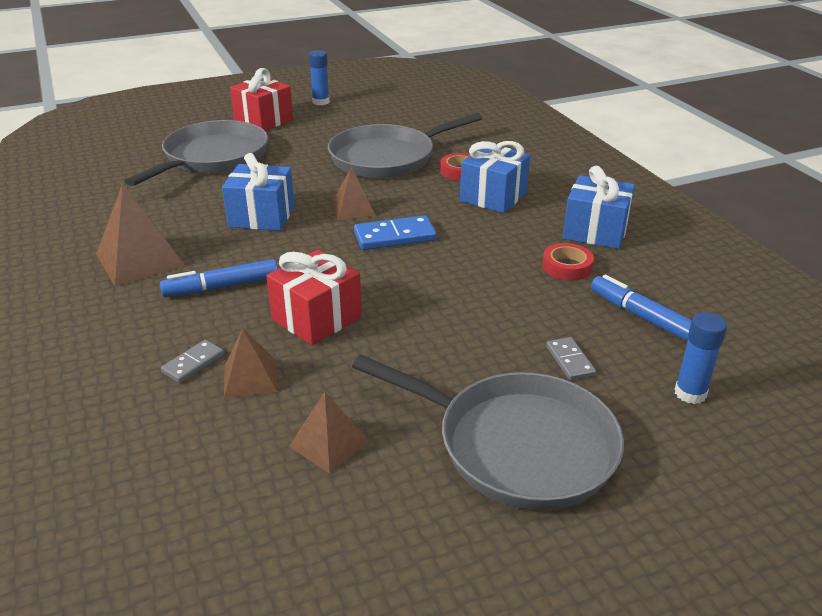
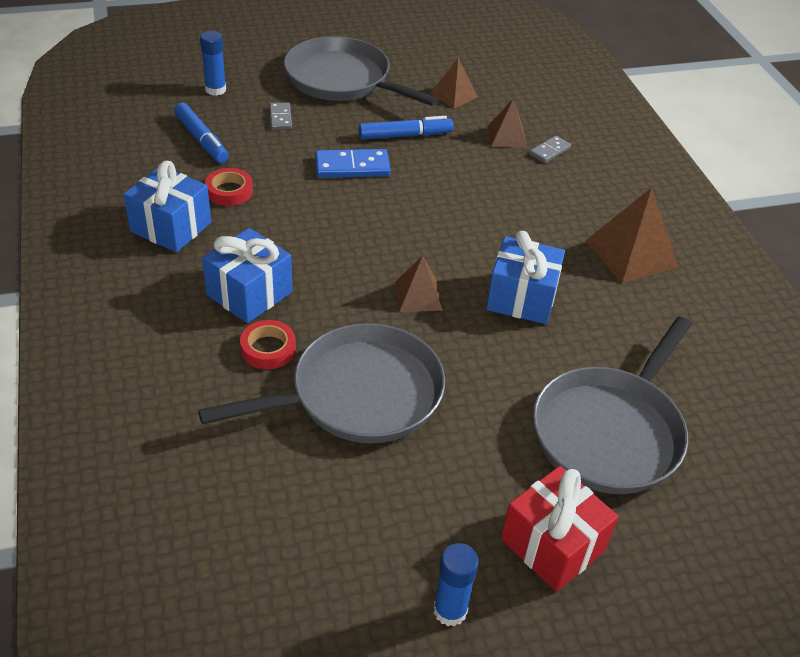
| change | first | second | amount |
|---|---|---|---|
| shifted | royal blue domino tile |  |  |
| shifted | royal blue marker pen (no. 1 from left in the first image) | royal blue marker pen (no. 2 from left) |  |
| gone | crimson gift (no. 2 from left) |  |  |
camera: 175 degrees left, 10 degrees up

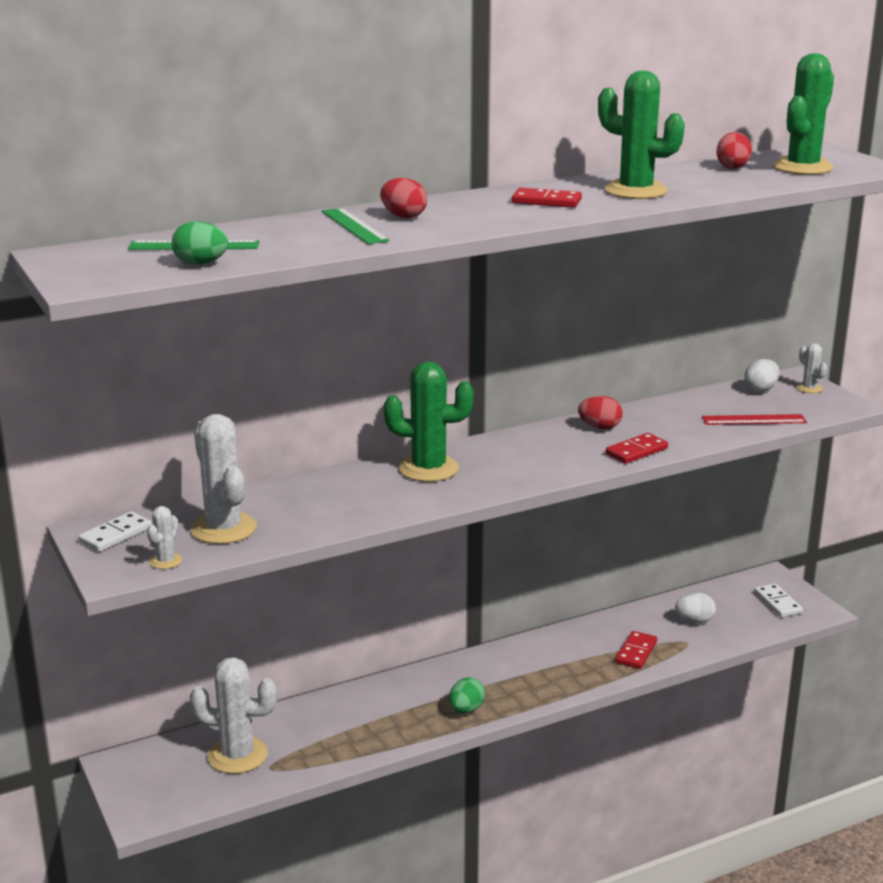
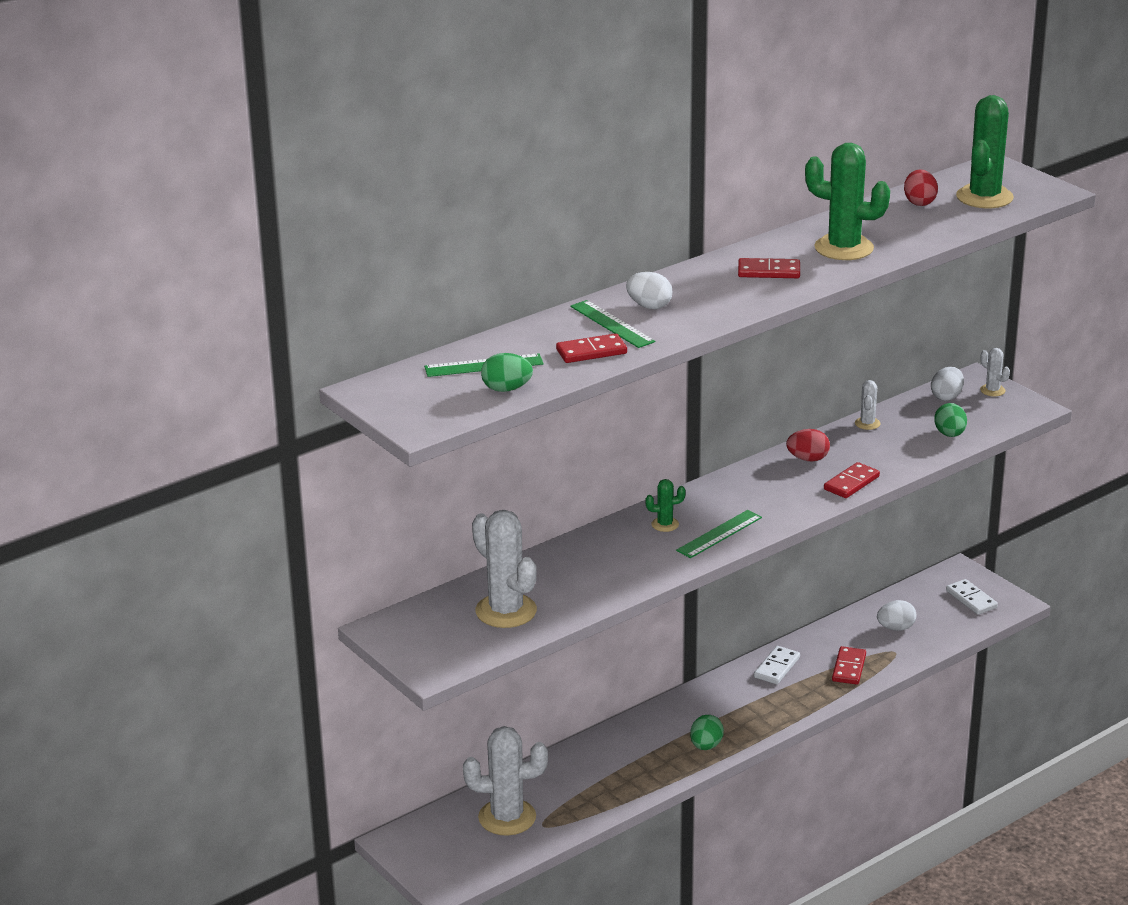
| change | first | second | amount |
|---|---|---|---|
| new |  | crimson domino tile (no. 1 from left) |  |
| repainted | crimson toy egg (no. 1 from left) | snow-white toy egg (no. 1 from left) |  |
| scaled | emerald saguaro cactus (no. 1 from left) |  | x0.47 |
| new |  | emerald straightedge (no. 3 from left) |  |
| shifted | snow-white domino tile (no. 1 from left) |  |  |
| shifted | snow-white saguaro cactus (no. 1 from left in the first image) | snow-white saguaro cactus (no. 3 from left) |  |
| swapped | crimson straightedge | emerald toy egg (no. 3 from left) |  |
camera: 10 degrees left, 5 degrees up

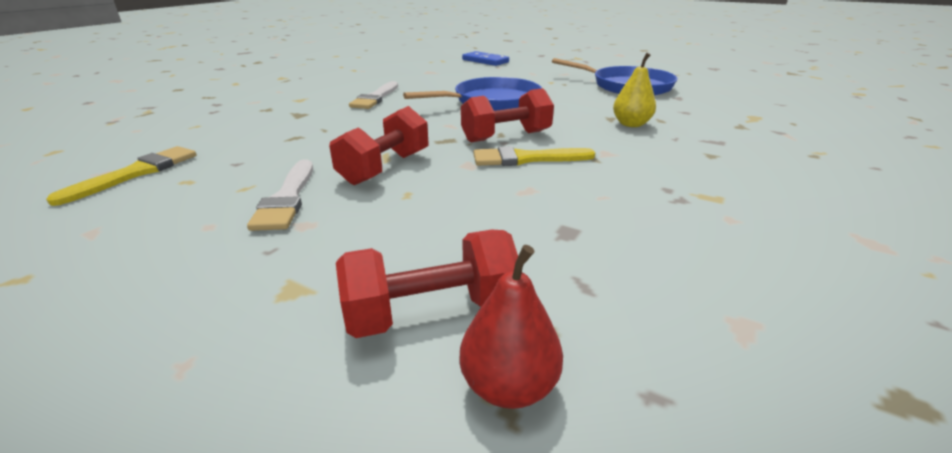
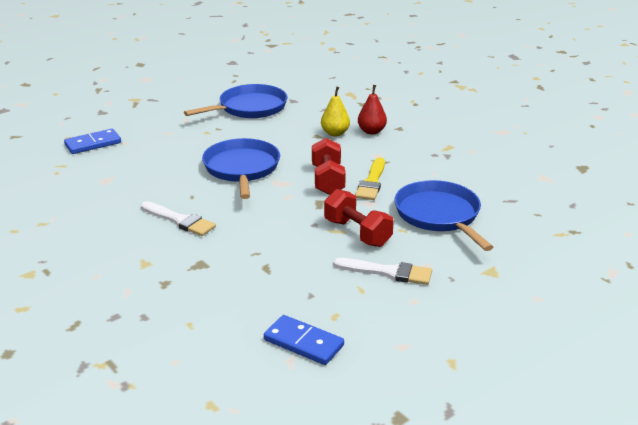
| change | first | second | amount |
|---|---|---|---|
| swapped | golden paintbrush (no. 1 from left) | royal blue domino tile (no. 2 from left) |  |
| shifted | crimson pear fruit |  |  |
| new |  | royal blue pan (no. 3 from left) |  |
| gone | crimson free weight (no. 2 from left) |  |  |
camera: 70 degrees left, 0 degrees up

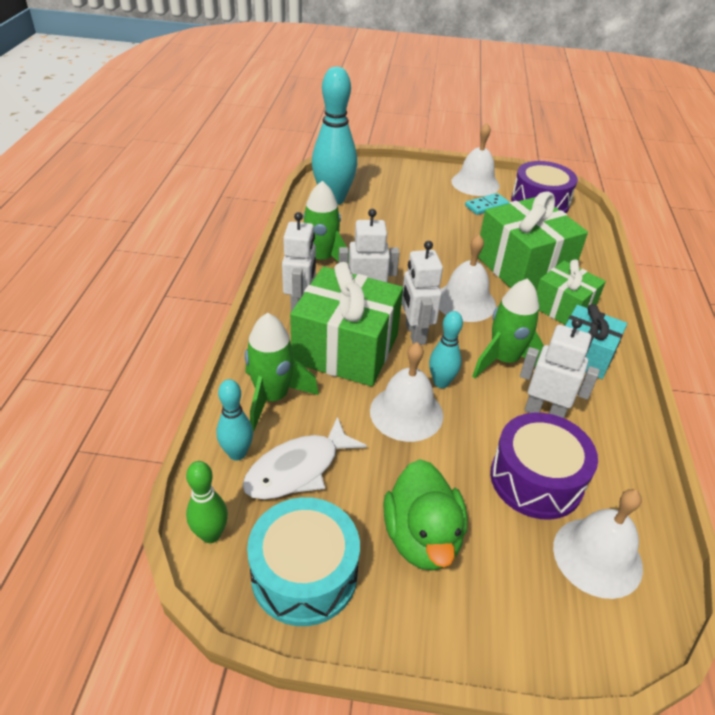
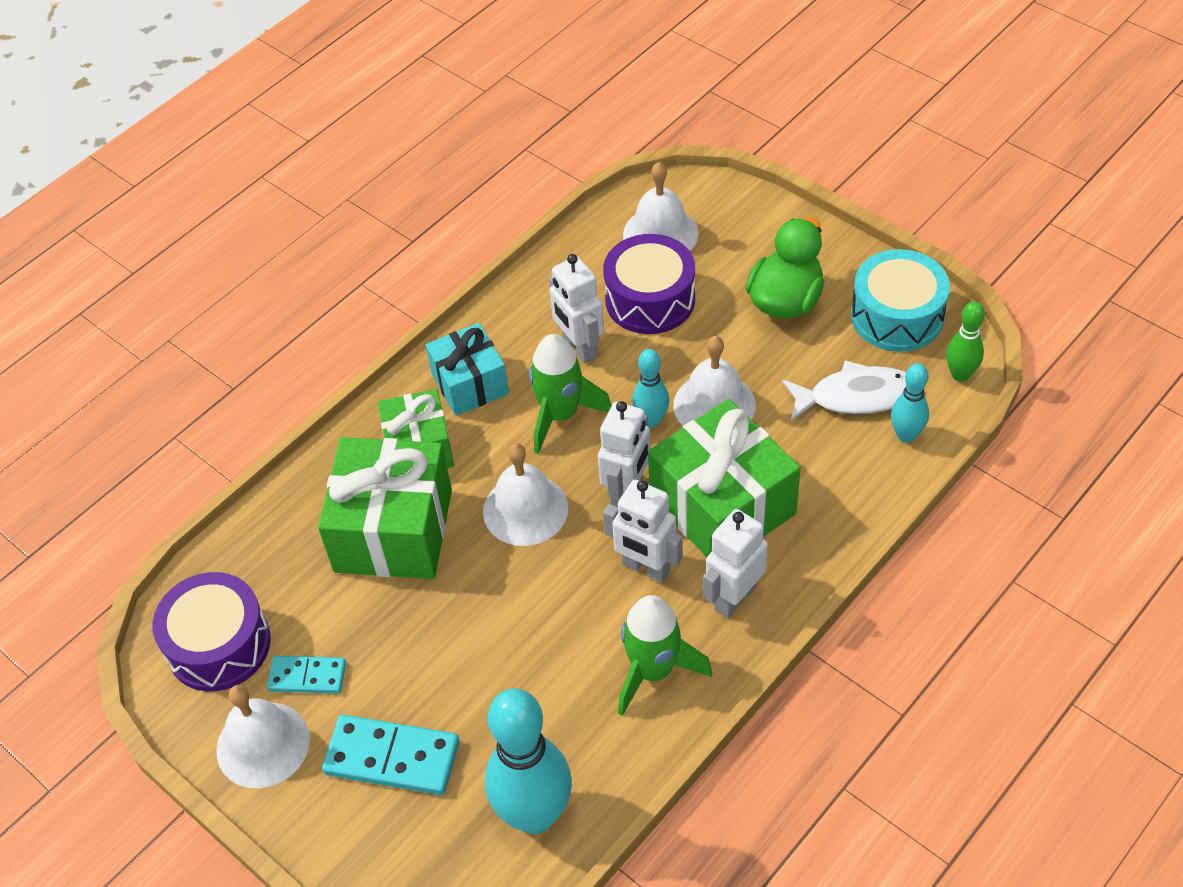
| change | first | second | amount |
|---|---|---|---|
| new |  | turquoise domino tile (no. 2 from left) |  |
| gone | emerald toy rocket (no. 1 from left) |  |  |
camera: 140 degrees left, 10 degrees up

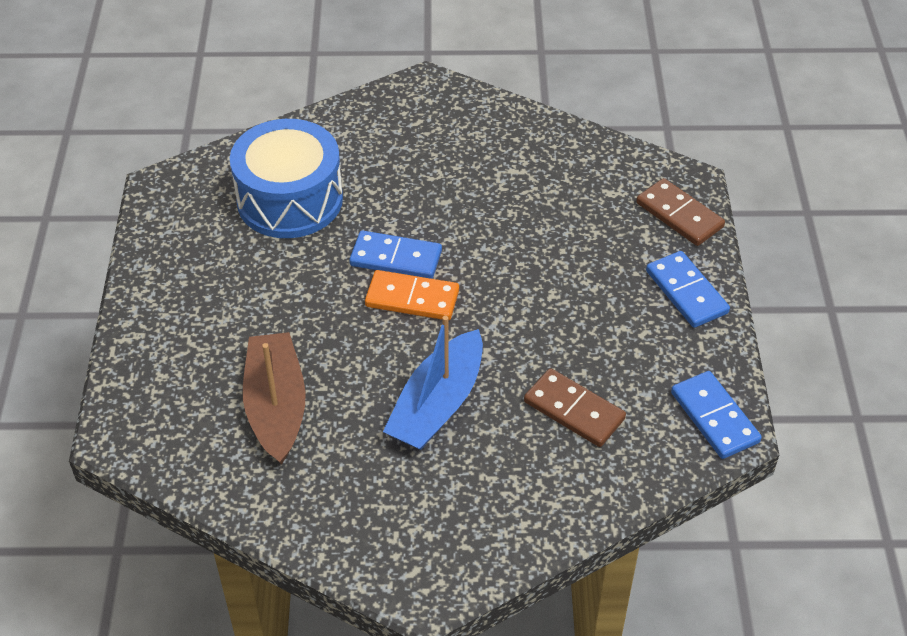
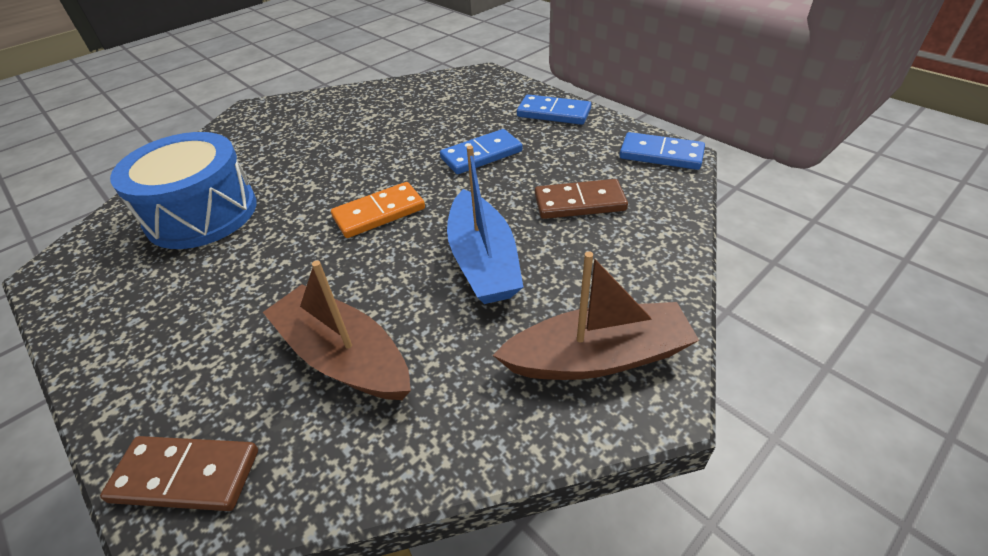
| change | first | second | amount |
|---|---|---|---|
| shifted | brown domino tile (no. 2 from left in the first image) | brown domino tile (no. 1 from left) |  |
| shifted | royal blue domino tile (no. 1 from left) |  |  |
| new |  | brown toy boat (no. 2 from left) |  |
camera: 40 degrees left, 5 degrees down

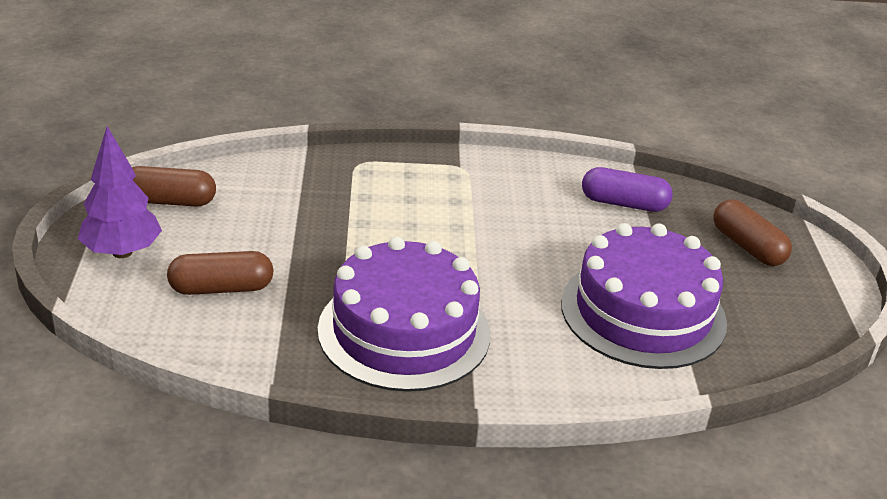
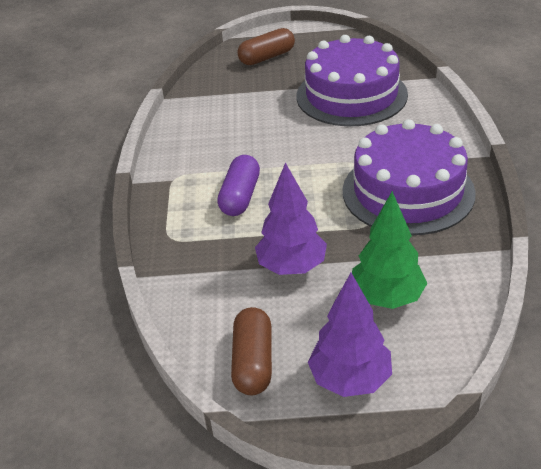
| change | first | second | amount |
|---|---|---|---|
| shifted | violet pill |  |  |
| new |  | violet fir tree (no. 1 from left) |  |
| swapped | brown pill (no. 2 from left) | emerald fir tree |  |
camera: 85 degrees left, 5 degrees up

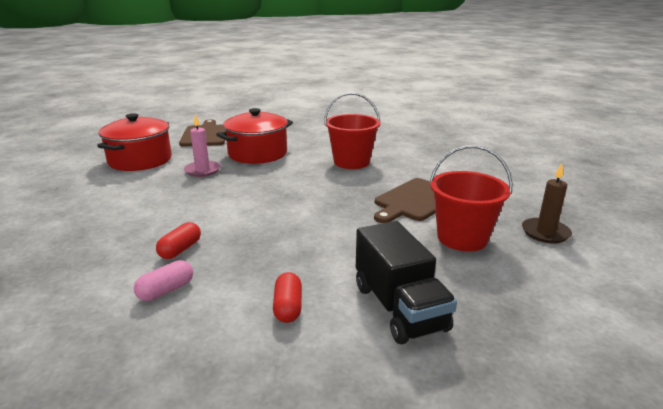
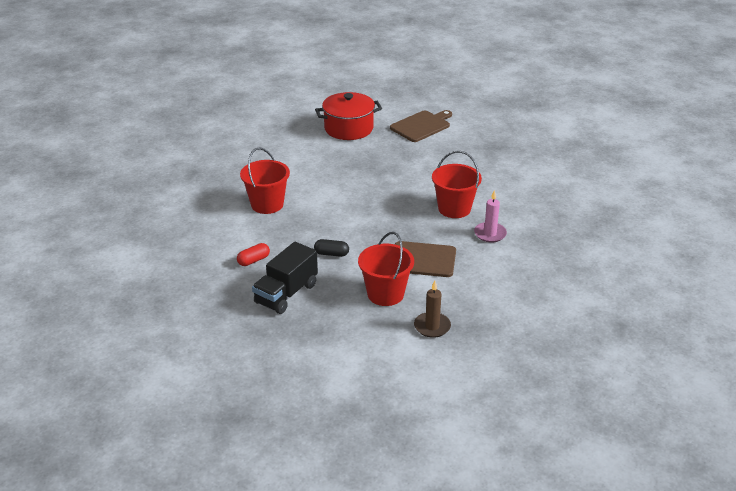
| change | first | second | amount |
|---|---|---|---|
| swapped | crimson pill (no. 1 from left) | crimson bucket (no. 1 from left) |  |
| new |  | jet-black pill |  |
| shifted | pink candle |  |  |
| gone | pink pill |  |  |
| gone | crimson cooking pot (no. 2 from left) |  |  |
camera: 55 degrees right, 10 degrees up

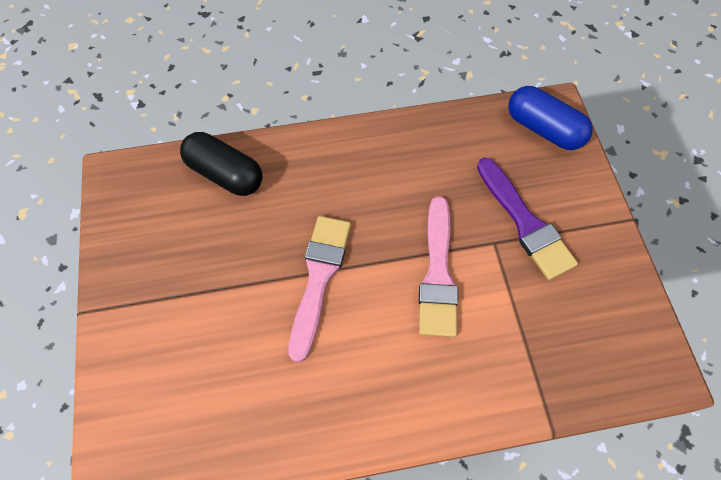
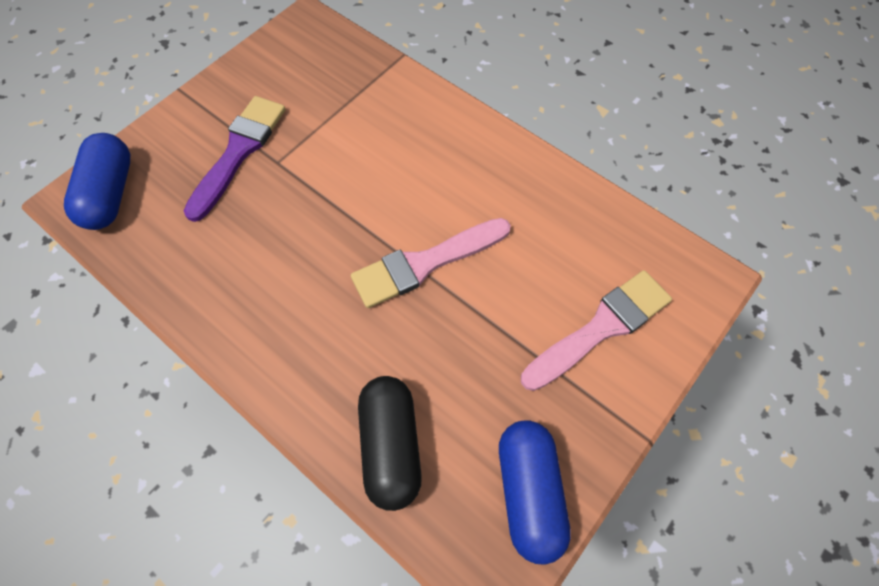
| change | first | second | amount |
|---|---|---|---|
| new |  | royal blue pill (no. 2 from left) |  |
| shifted | pink paintbrush (no. 2 from left) |  |  |
camera: 130 degrees left, 0 degrees up

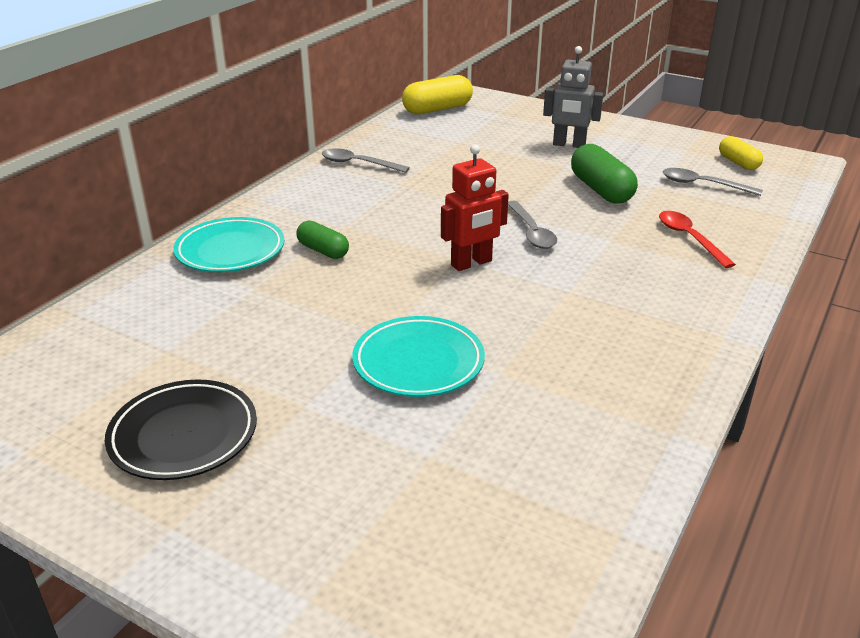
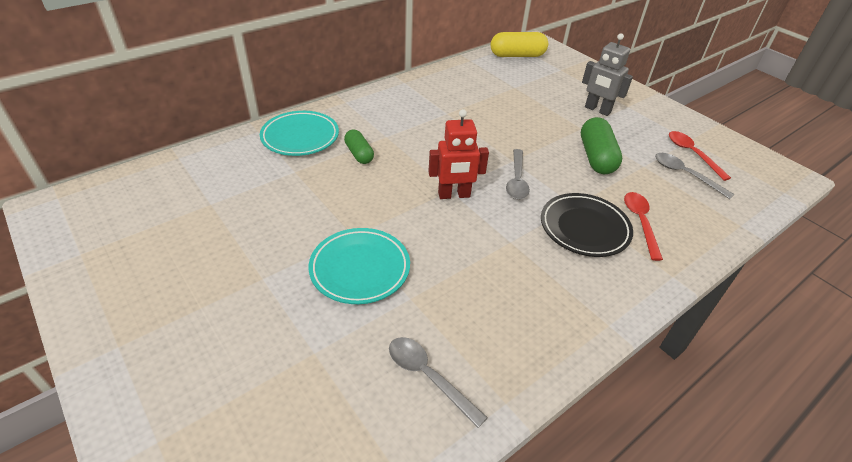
| change | first | second | amount |
|---|---|---|---|
| shifted | gray teaspoon (no. 1 from left) |  |  |
| shifted | jet-black plate |  |  |
| new |  | crimson teaspoon (no. 2 from left) |  |
| gone | golden pill (no. 2 from left) |  |  |
camera: 20 degrees right, 10 degrees up

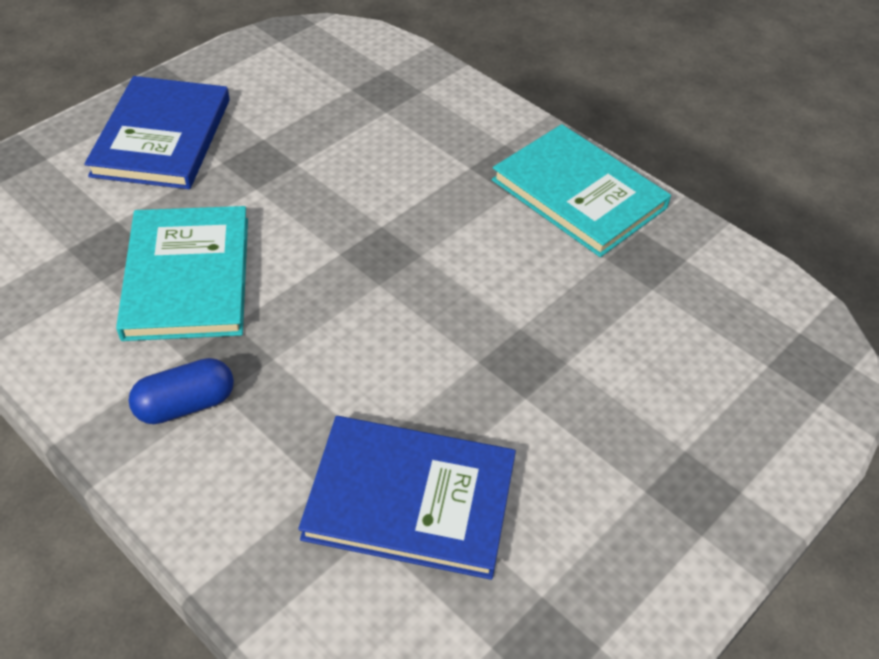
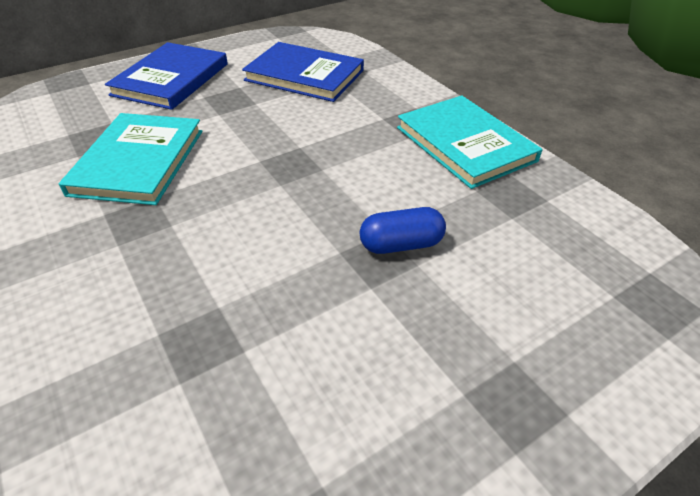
| change | first | second | amount |
|---|---|---|---|
| shifted | royal blue hardback (no. 2 from left) |  |  |
| shifted | royal blue pill |  |  |
camera: 15 degrees right, 5 degrees down

